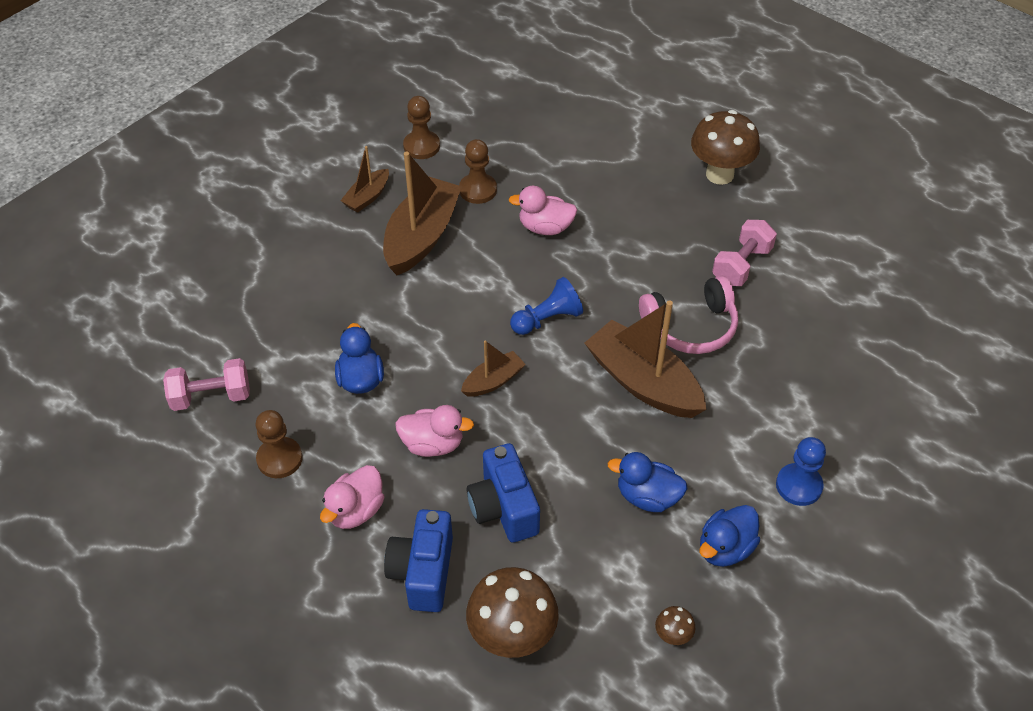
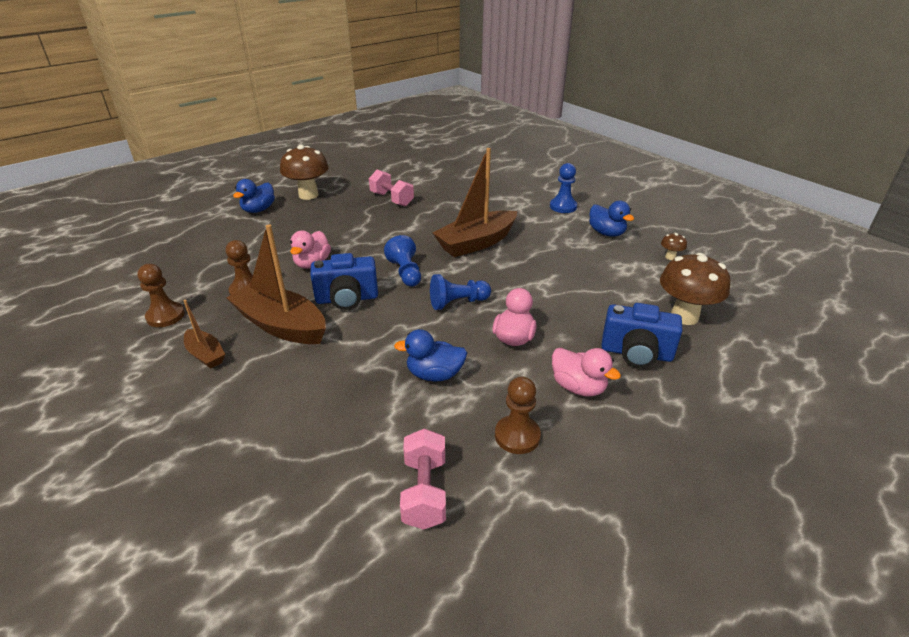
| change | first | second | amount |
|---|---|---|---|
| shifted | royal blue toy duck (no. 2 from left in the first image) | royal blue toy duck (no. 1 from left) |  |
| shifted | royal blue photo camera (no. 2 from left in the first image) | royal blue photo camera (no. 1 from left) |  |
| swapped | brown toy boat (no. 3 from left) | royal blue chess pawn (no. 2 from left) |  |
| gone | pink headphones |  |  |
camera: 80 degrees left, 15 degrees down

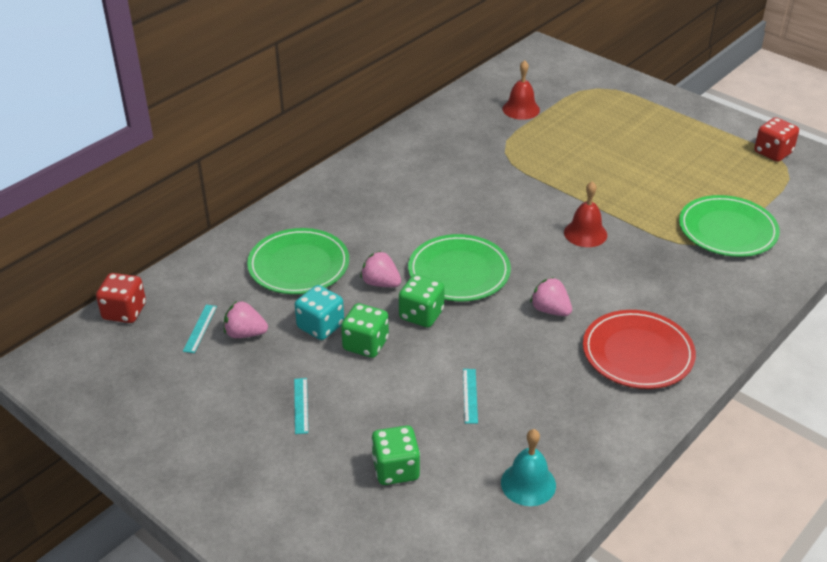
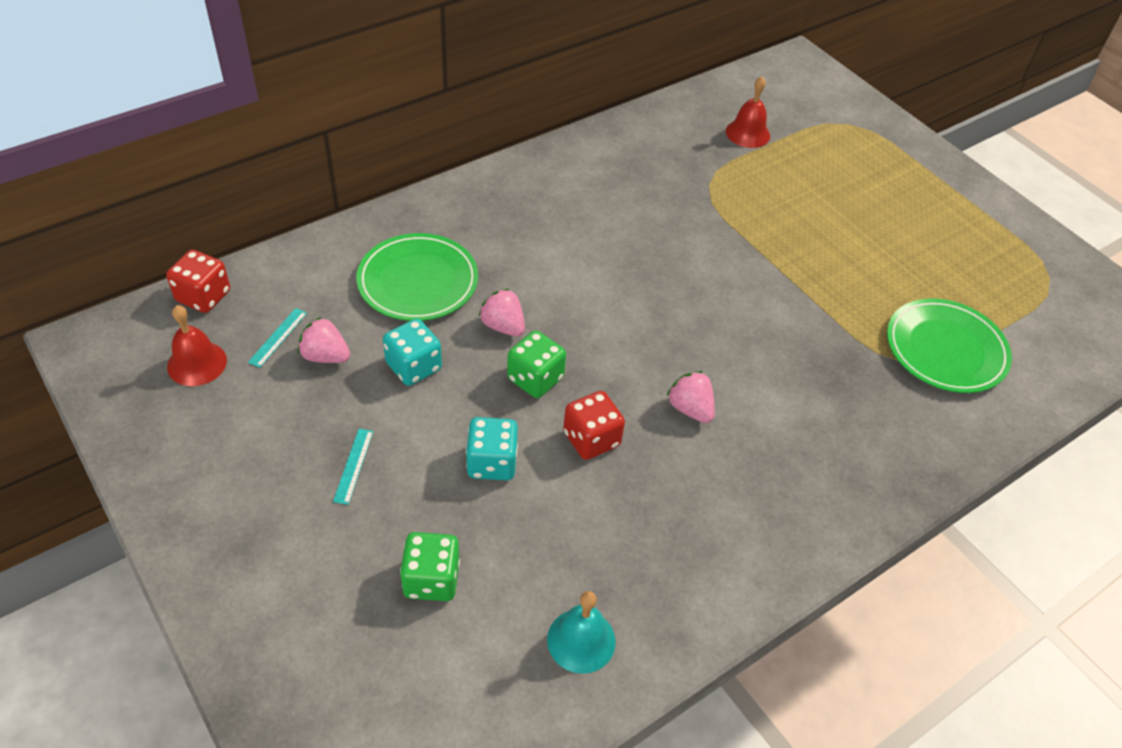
| change | first | second | amount |
|---|---|---|---|
| shifted | crimson school bell (no. 2 from left in the first image) | crimson school bell (no. 1 from left) |  |
| new |  | turquoise dice (no. 2 from left) |  |
| shifted | crimson dice (no. 2 from left) |  |  |
| gone | emerald dice (no. 1 from left) |  |  |
| gone | emerald plate (no. 2 from left) |  |  |
| gone | turquoise straightedge (no. 3 from left) |  |  |
| gone | crimson plate |  |  |
camera: 10 degrees right, 10 degrees up

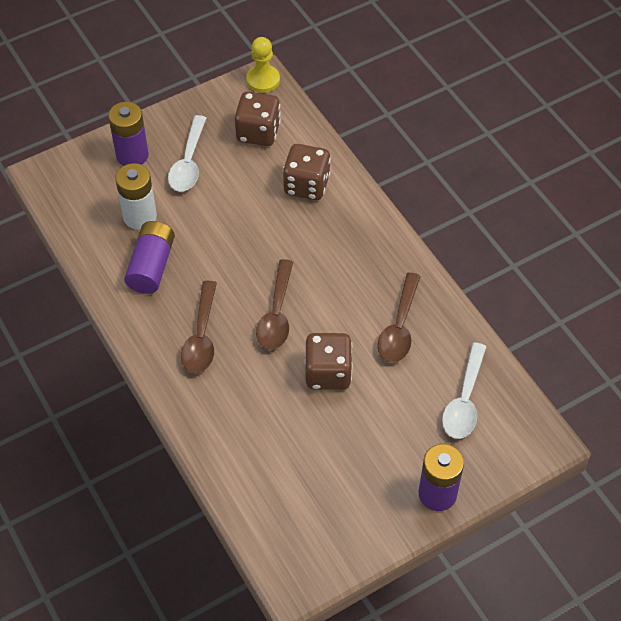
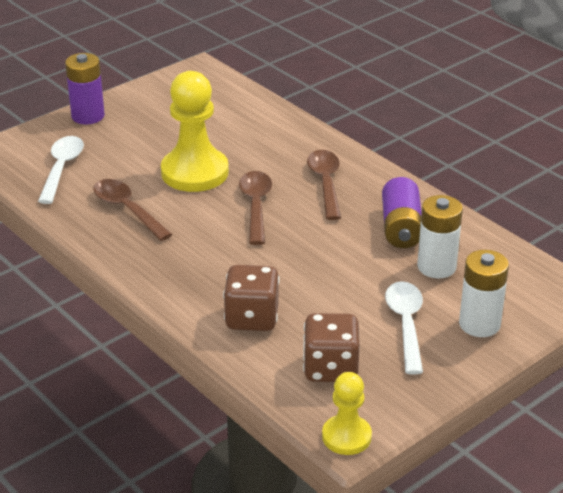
| change | first | second | amount |
|---|---|---|---|
| rotated | brown teaspoon (no. 3 from left in the first image) | brown teaspoon (no. 1 from left) | 45 degrees counterclockwise |
| swapped | brown dice (no. 3 from left) | golden chess pawn (no. 1 from left) |  |
| repainted | violet AA battery (no. 1 from left) | snow-white AA battery (no. 2 from left) |  |
camera: 170 degrees right, 20 degrees down

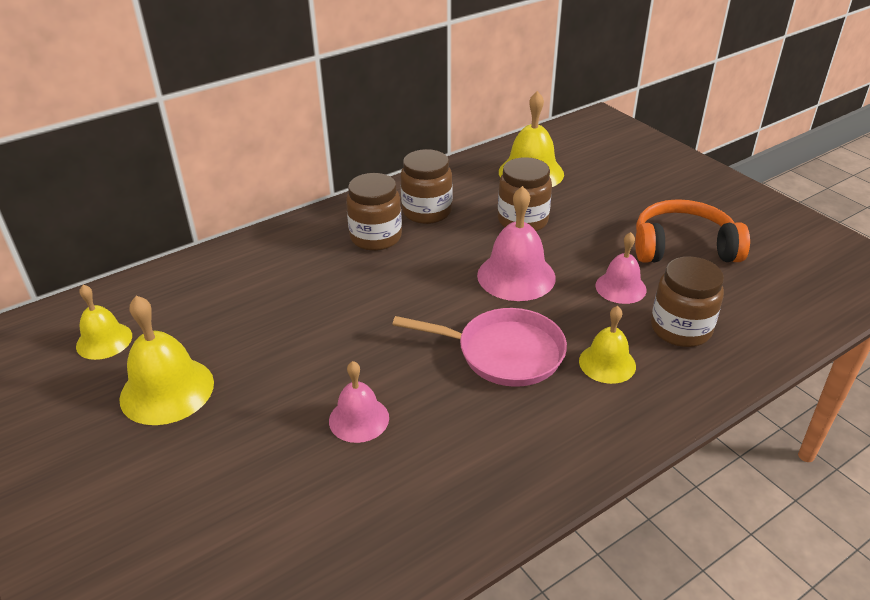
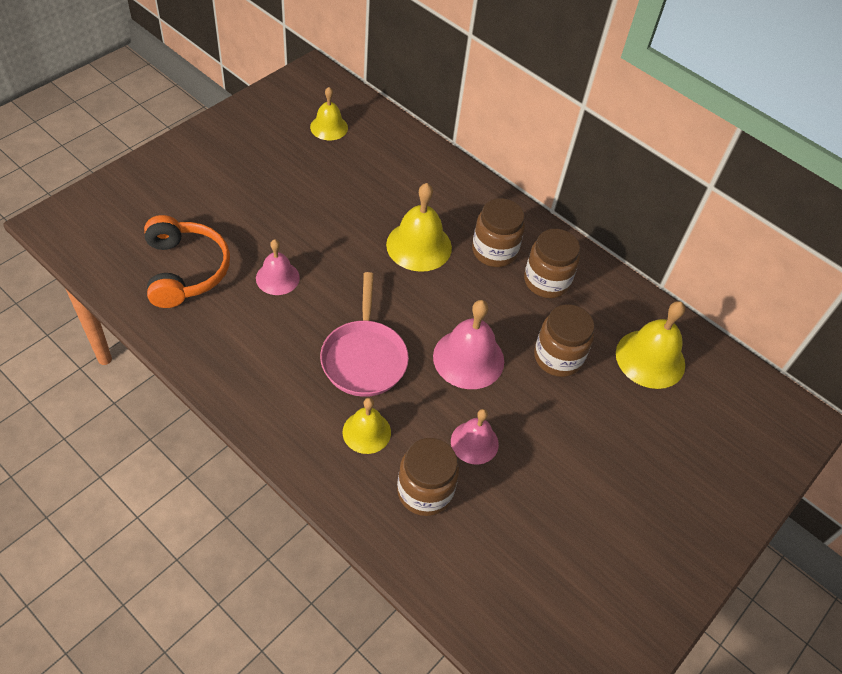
| change | first | second | amount |
|---|---|---|---|
| shifted | bright orange headphones |  |  |
| shifted | golden school bell (no. 2 from left in the first image) | golden school bell (no. 3 from left) |  |
camera: 70 degrees right, 15 degrees up

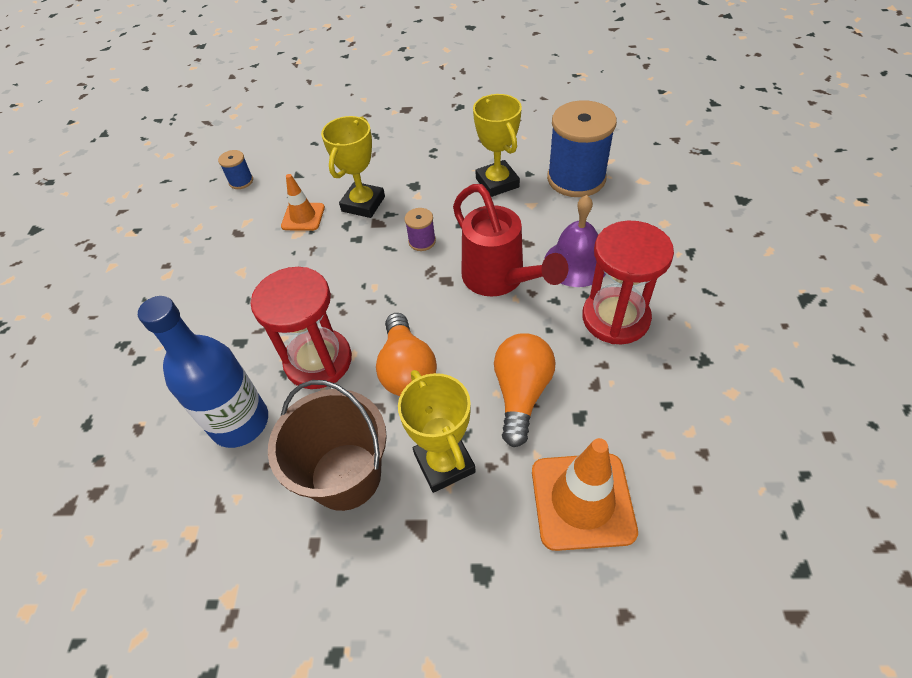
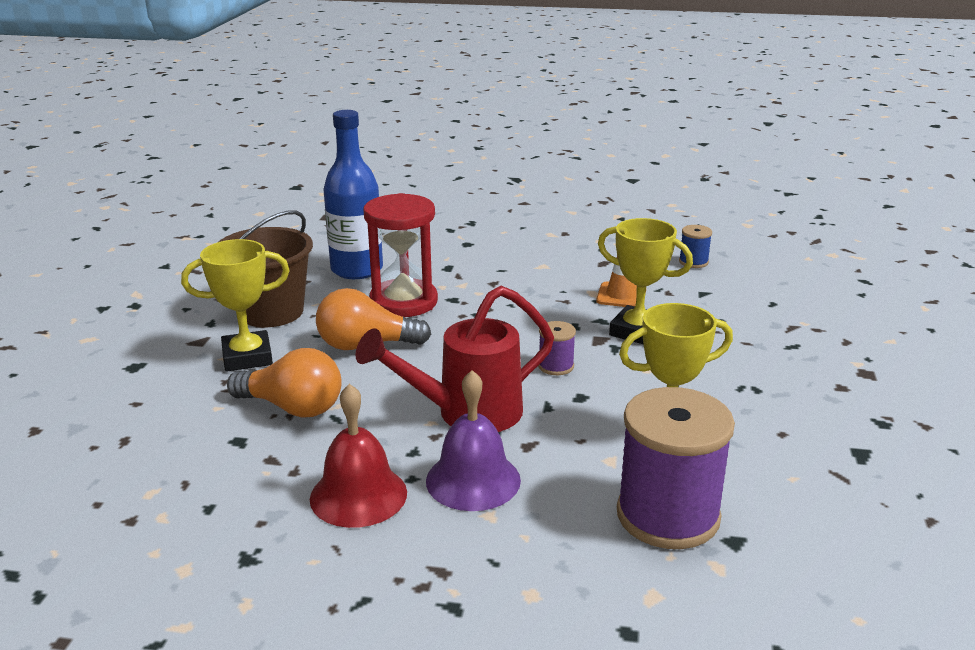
| change | first | second | amount |
|---|---|---|---|
| swapped | crimson hourglass (no. 2 from left) | crimson school bell |  |
| repainted | royal blue reel of thread (no. 2 from left) | violet reel of thread (no. 2 from left) |  |
| gone | bright orange traffic cone (no. 2 from left) |  |  |
camera: 95 degrees right, 25 degrees down

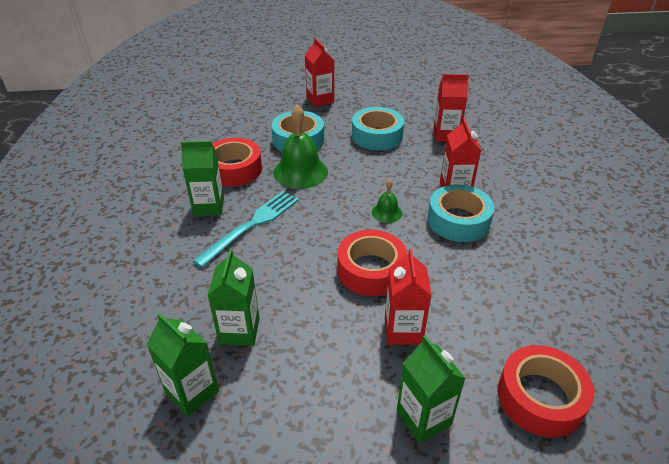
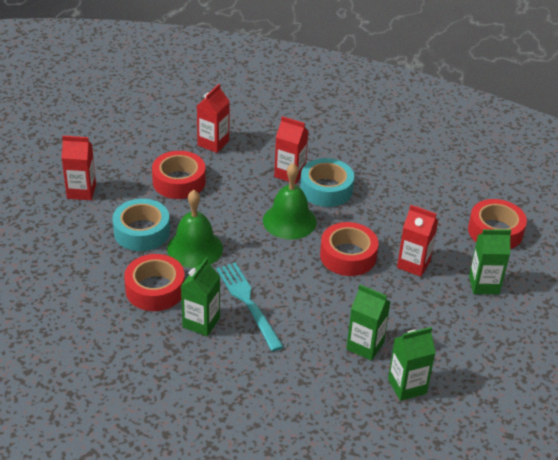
| change | first | second | amount |
|---|---|---|---|
| repainted | turquoise roll of tape (no. 2 from left) | crimson roll of tape (no. 2 from left) |  |
| scaled | emerald school bell (no. 2 from left) |  | x1.94 |
camera: 65 degrees left, 0 degrees up

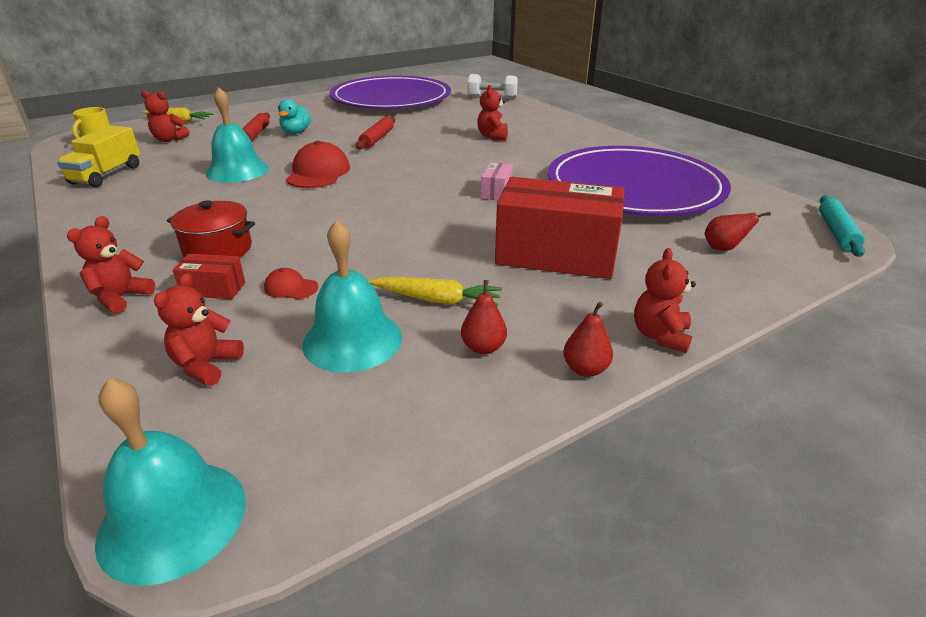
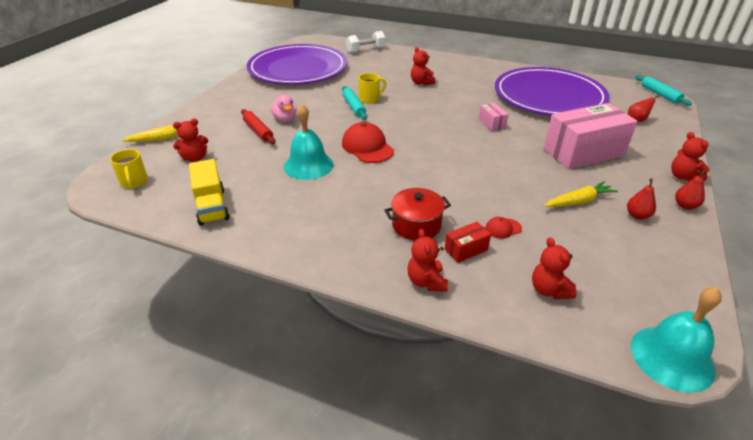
| change | first | second | amount |
|---|---|---|---|
| repainted | turquoise toy duck | pink toy duck |  |
| repainted | crimson rolling pin (no. 2 from left) | turquoise rolling pin (no. 1 from left) |  |
| new |  | golden tea mug (no. 2 from left) |  |
| repainted | crimson package (no. 2 from left) | pink package (no. 2 from left) |  |
| gone | turquoise school bell (no. 3 from left) |  |  |
camera: 35 degrees left, 5 degrees up

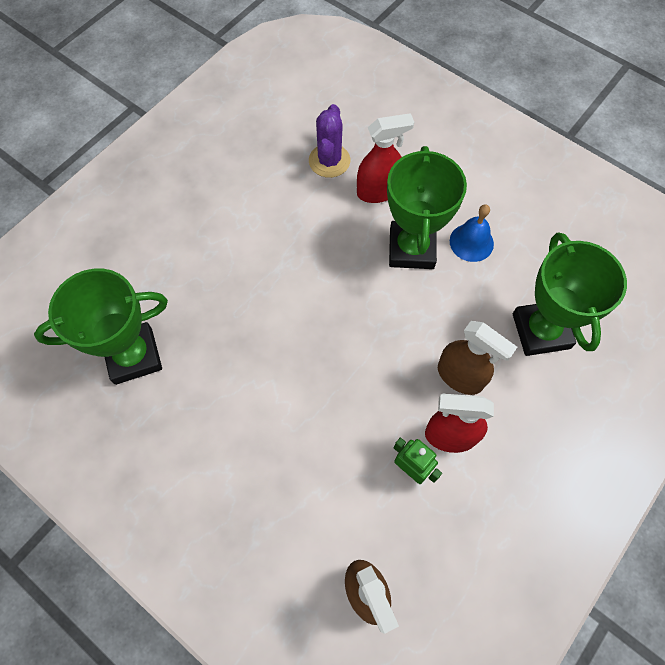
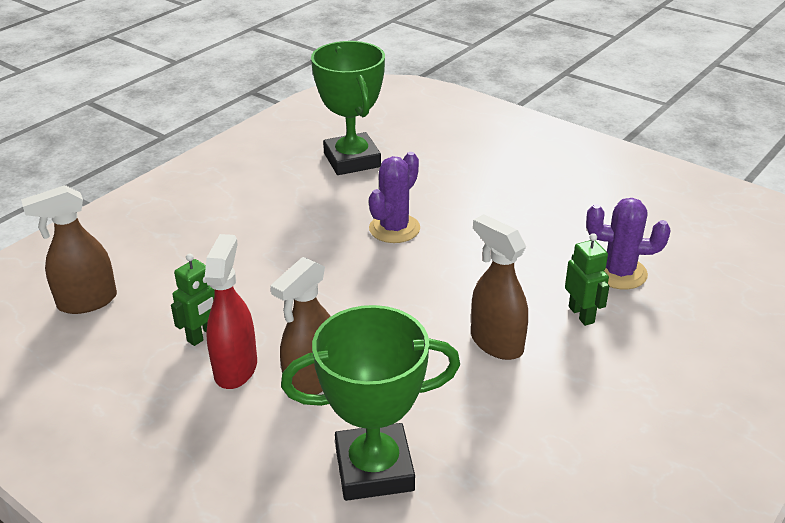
| change | first | second | amount |
|---|---|---|---|
| new |  | violet saguaro cactus (no. 1 from left) |  |
| swapped | emerald prize cup (no. 2 from left) | brown spray bottle (no. 3 from left) |  |
| swapped | crimson spray bottle (no. 1 from left) | emerald robot (no. 2 from left) |  |
| gone | royal blue school bell |  |  |
camera: 90 degrees right, 30 degrees down

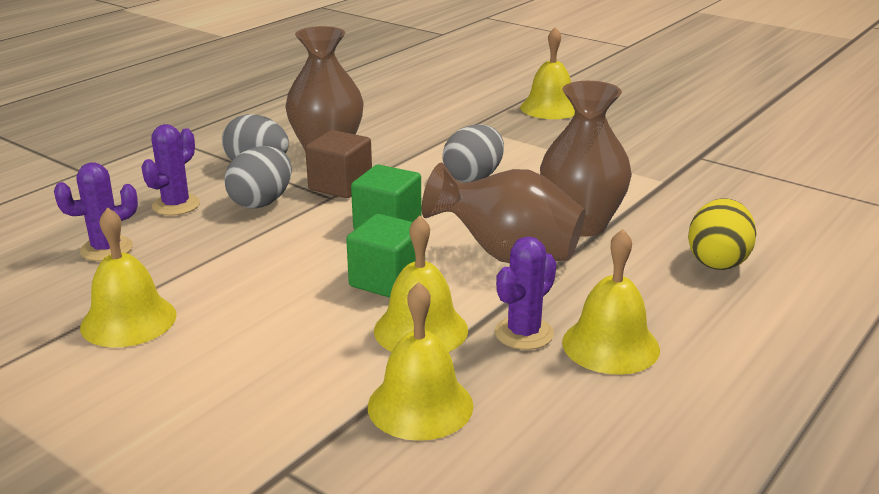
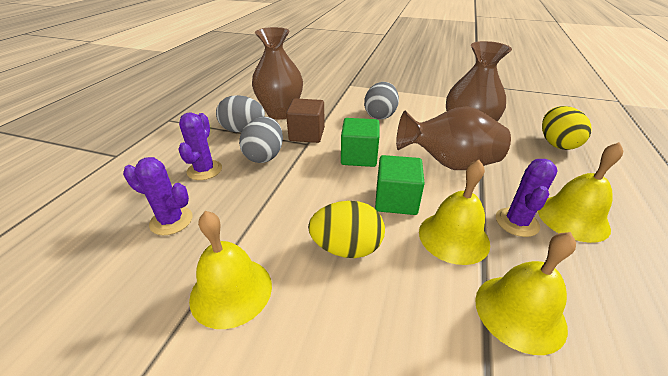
| change | first | second | amount |
|---|---|---|---|
| rotated | violet saguaro cactus (no. 1 from left) |  | 60 degrees clockwise |
| new |  | golden toy egg (no. 1 from left) |  |
| gone | golden school bell (no. 4 from left) |  |  |
camera: 20 degrees left, 10 degrees up

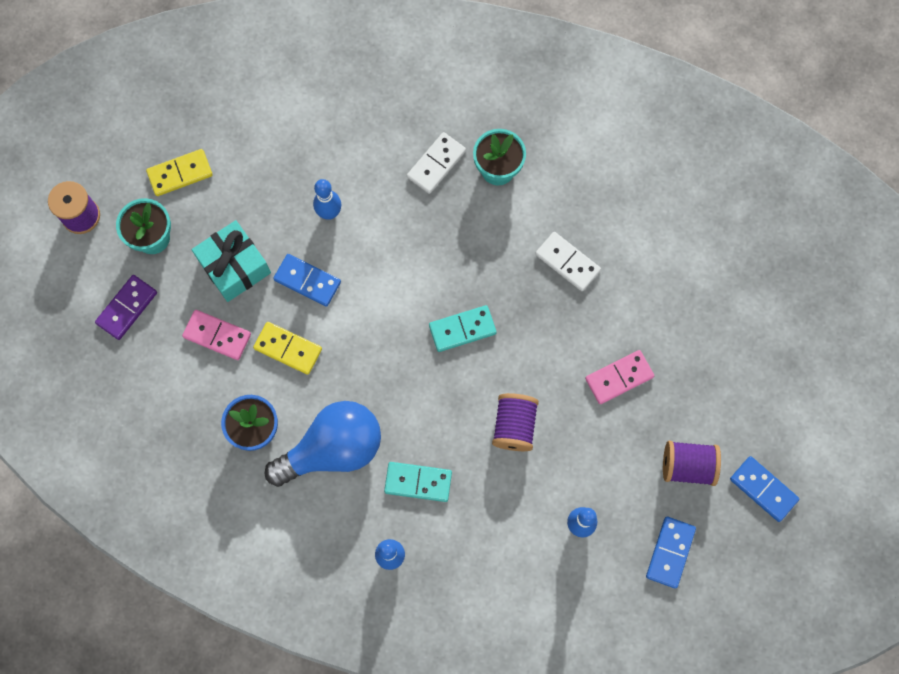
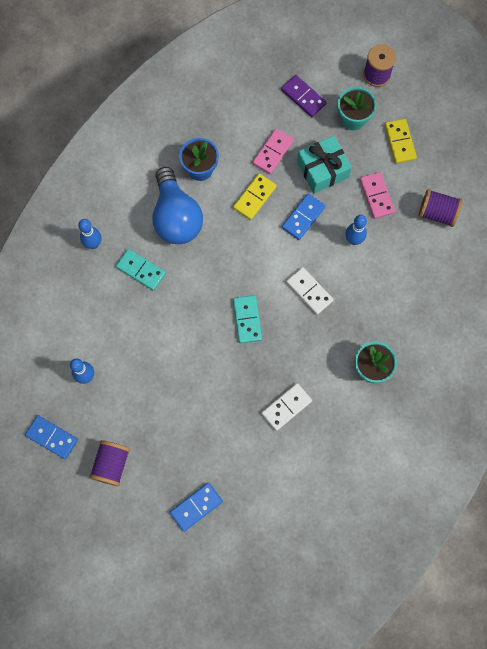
| change | first | second | amount |
|---|---|---|---|
| rotated | turquoise domino tile (no. 1 from left) |  | 75 degrees counterclockwise |
| shifted | royal blue domino tile (no. 3 from left in the first image) | royal blue domino tile (no. 2 from left) |  |
| shifted | snow-white domino tile (no. 1 from left in the first image) | snow-white domino tile (no. 2 from left) |  |
| shifted | pink domino tile (no. 2 from left) |  |  |
| shifted | violet reel of thread (no. 2 from left in the first image) | violet reel of thread (no. 3 from left) |  |
camera: 100 degrees right, 0 degrees up

